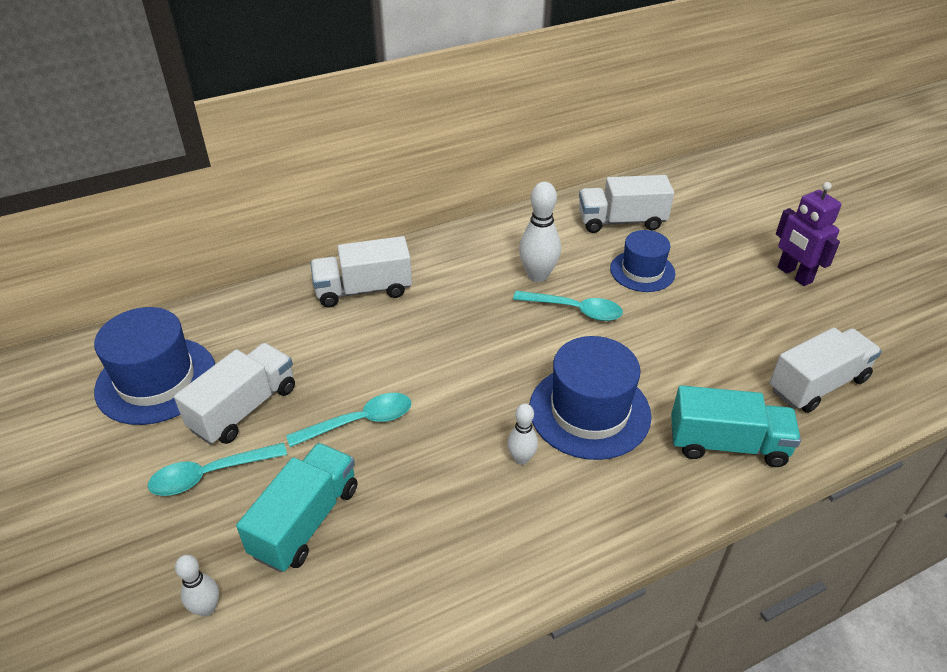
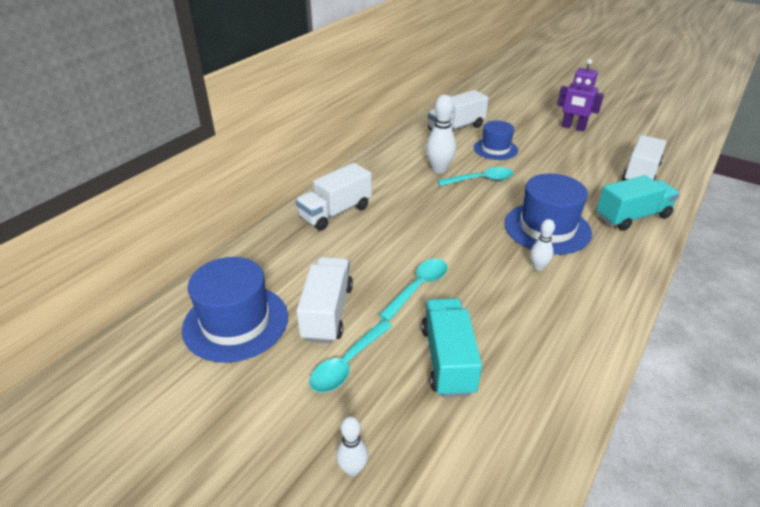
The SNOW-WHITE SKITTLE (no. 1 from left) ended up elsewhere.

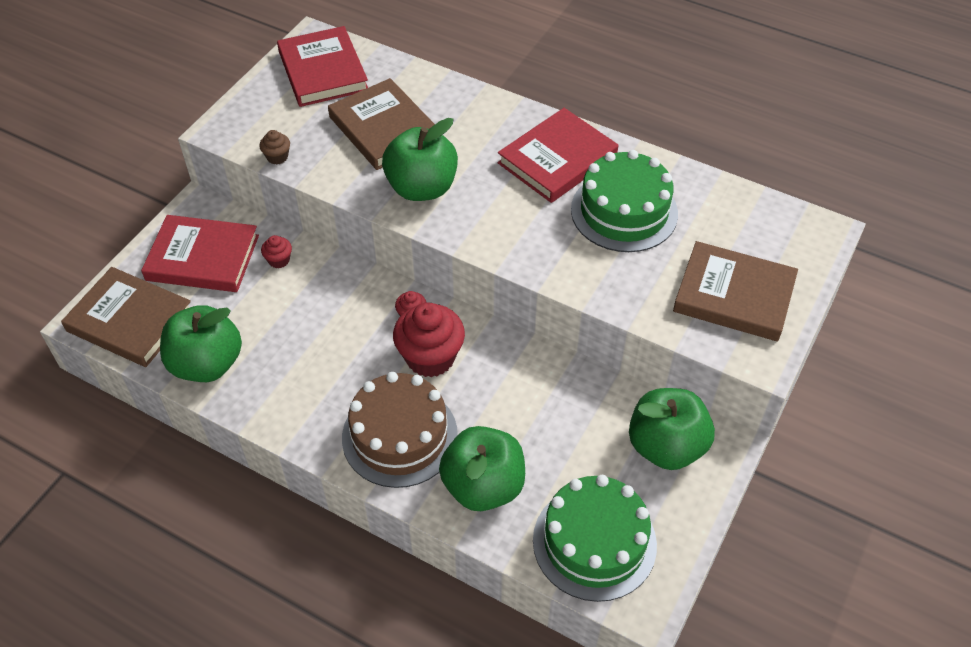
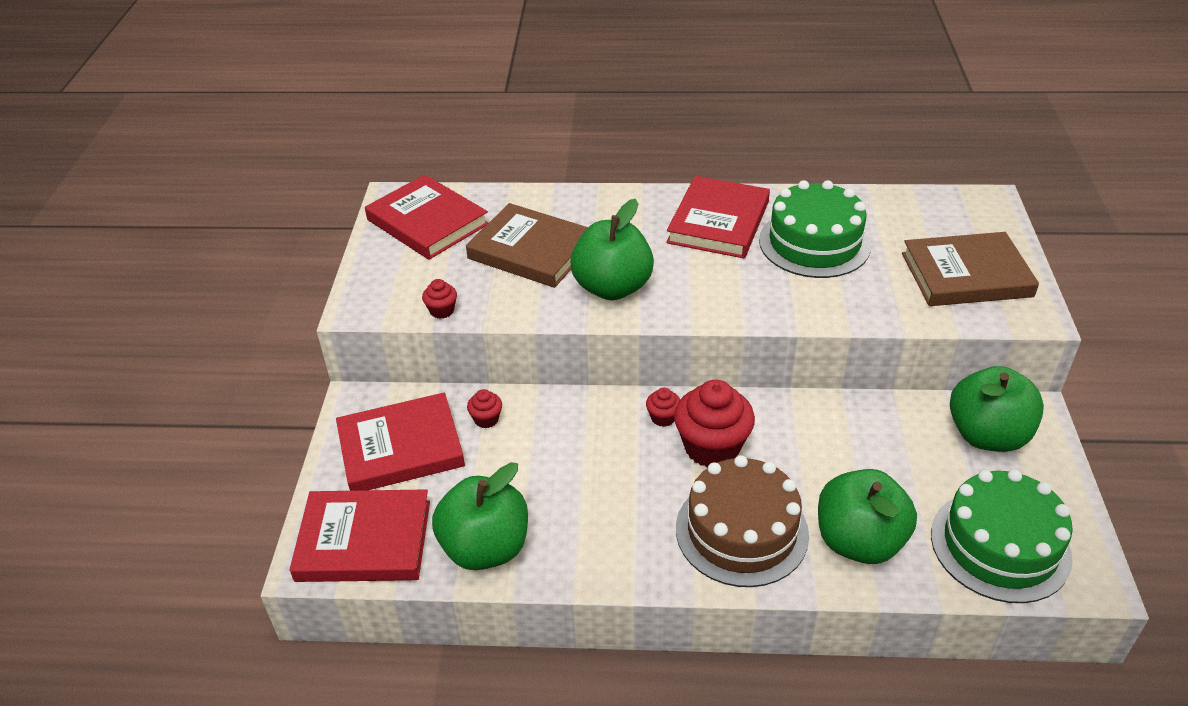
What was the DARK BROWN BOOK (no. 1 from left) turned into the RED BOOK (no. 1 from left).
What was the DARK BROWN FAIRY CAKE turned into the RED FAIRY CAKE (no. 1 from left).

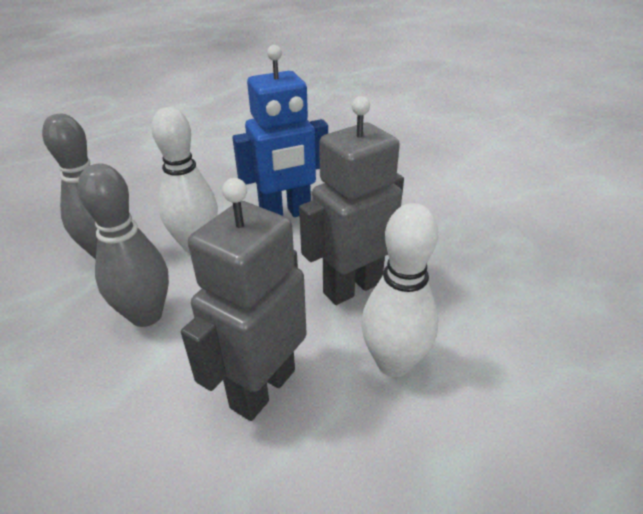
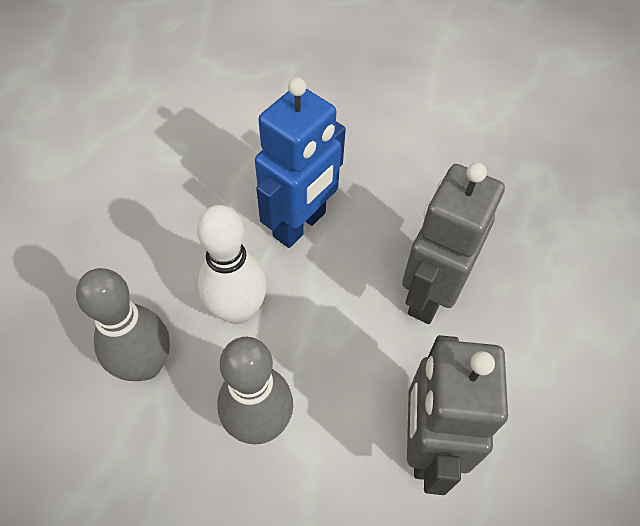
The second view lost the SNOW-WHITE SKITTLE (no. 2 from left).

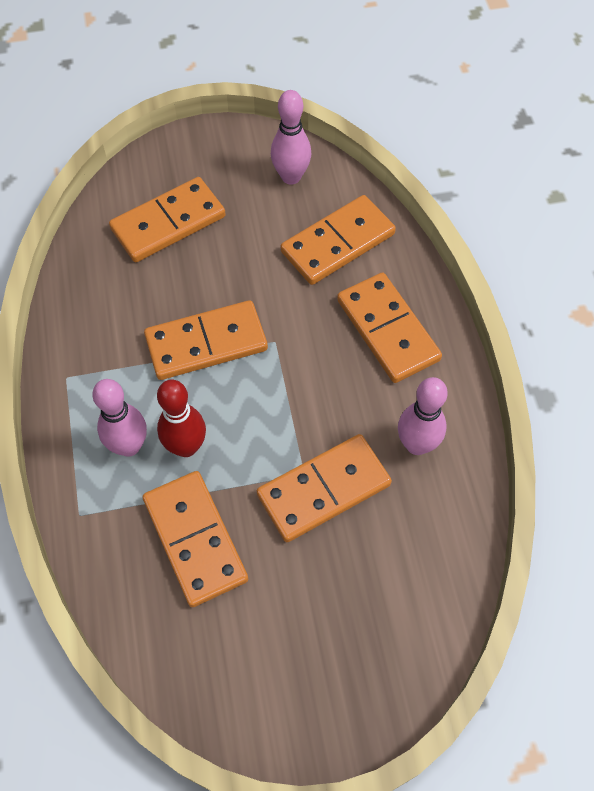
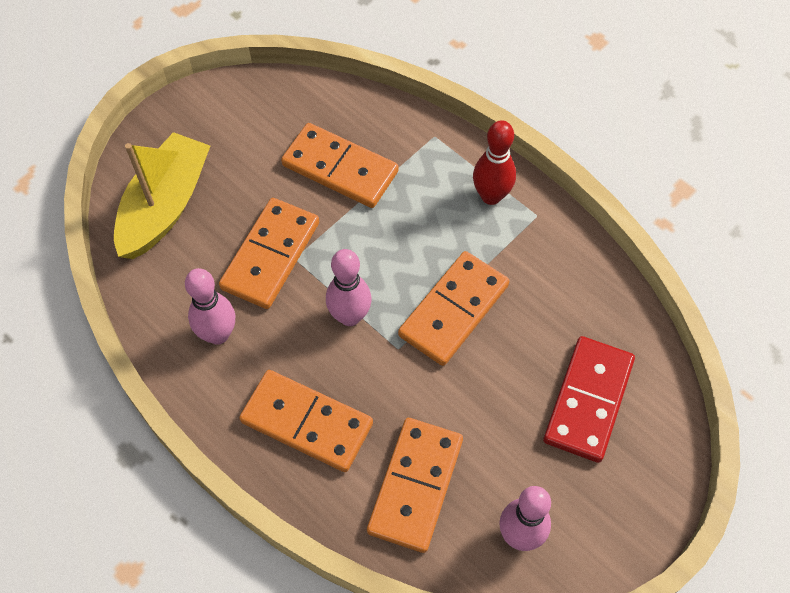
The second view gained the BRIGHT YELLOW TOY BOAT.
The ROSE-PINK SKITTLE (no. 1 from left in the first image) ended up elsewhere.
The RED SKITTLE ended up elsewhere.
What was the ORANGE DOMINO PIECE (no. 1 from left) turned into the RED DOMINO PIECE.

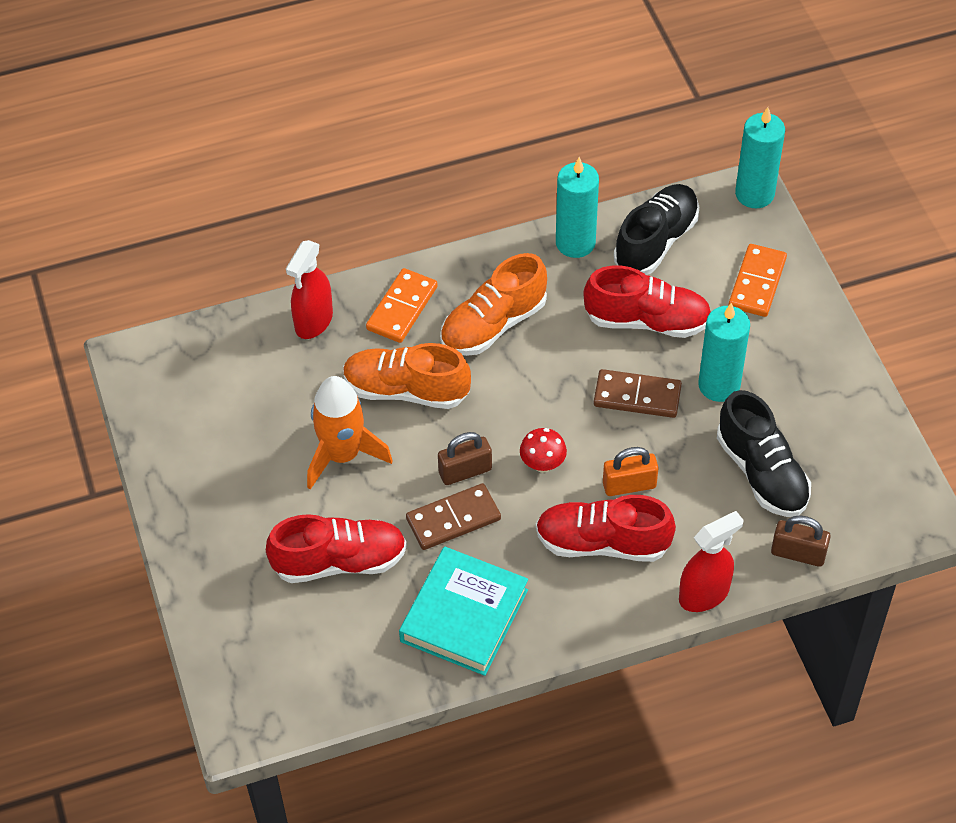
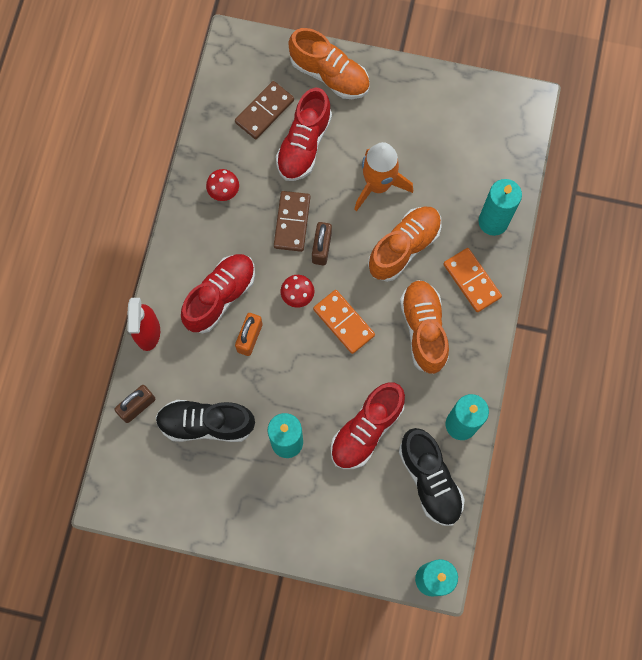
Where the AQUA BOOK stood, the RED FUNGUS (no. 1 from left) came to stand.
The DARK BROWN DOMINO PIECE (no. 2 from left in the first image) ended up elsewhere.
The second view gained the ORANGE SNEAKER (no. 1 from left).
The ORANGE DOMINO PIECE (no. 2 from left in the first image) ended up elsewhere.
Where the RED SPRAYER (no. 1 from left) stood, the AQUA PILLAR CANDLE (no. 4 from left) came to stand.

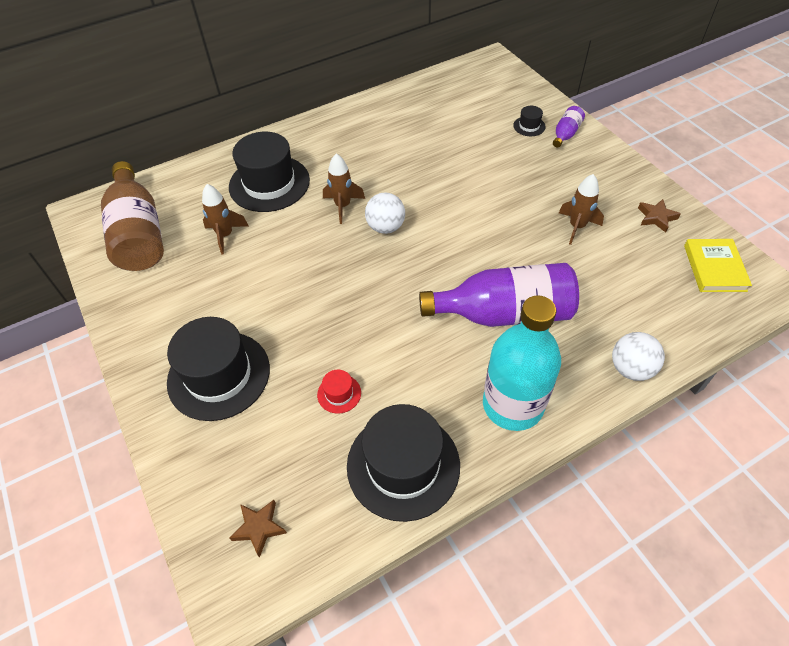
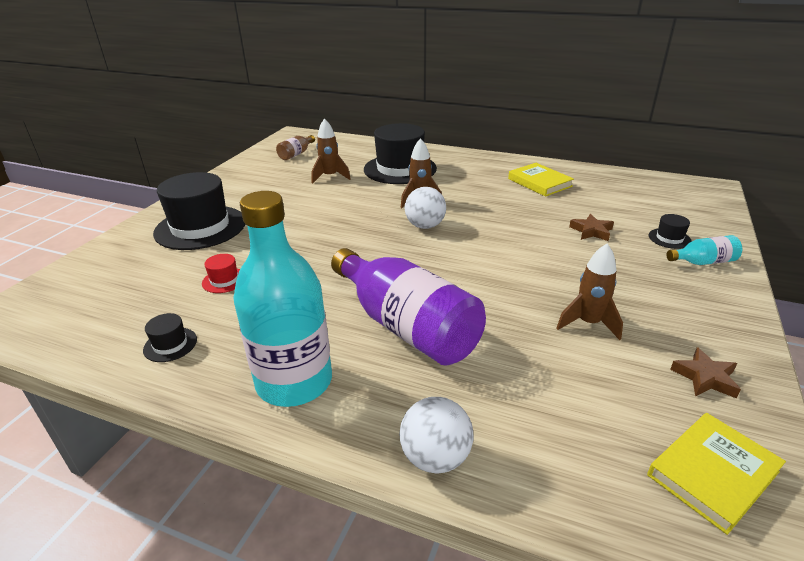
The size of the EBONY HAT (no. 3 from left in the first image) changed by a factor of 0.42.
The size of the DARK BROWN DRINK BOTTLE changed by a factor of 0.45.
The second view gained the BRIGHT YELLOW BOOK (no. 1 from left).
The DARK BROWN STAR (no. 1 from left) ended up elsewhere.
What was the PURPLE DRINK BOTTLE (no. 2 from left) turned into the AQUA DRINK BOTTLE (no. 2 from left).

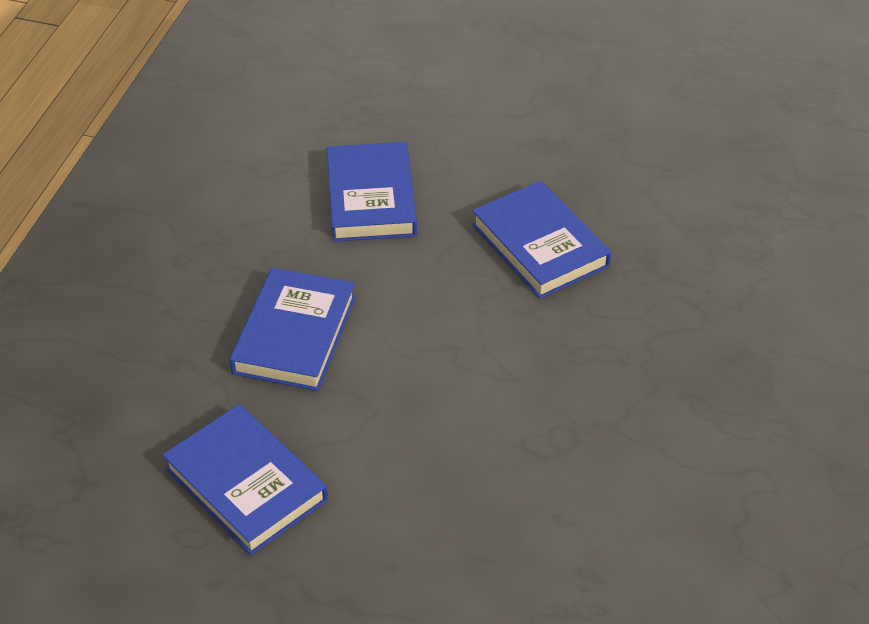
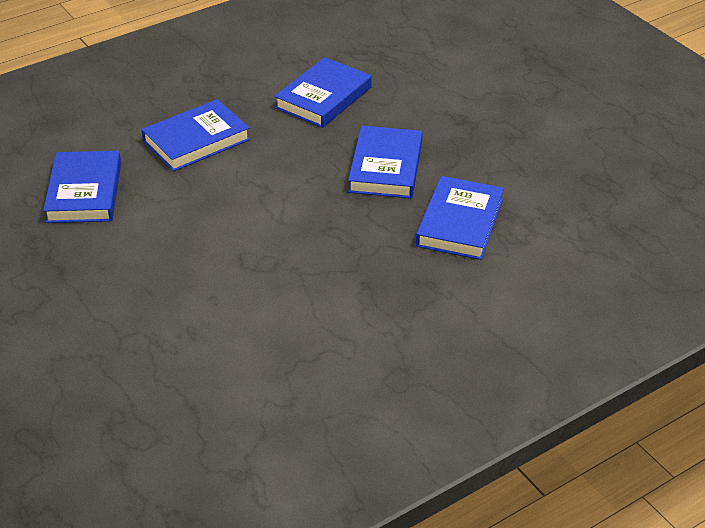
The second view gained the BLUE BOOK (no. 5 from left).

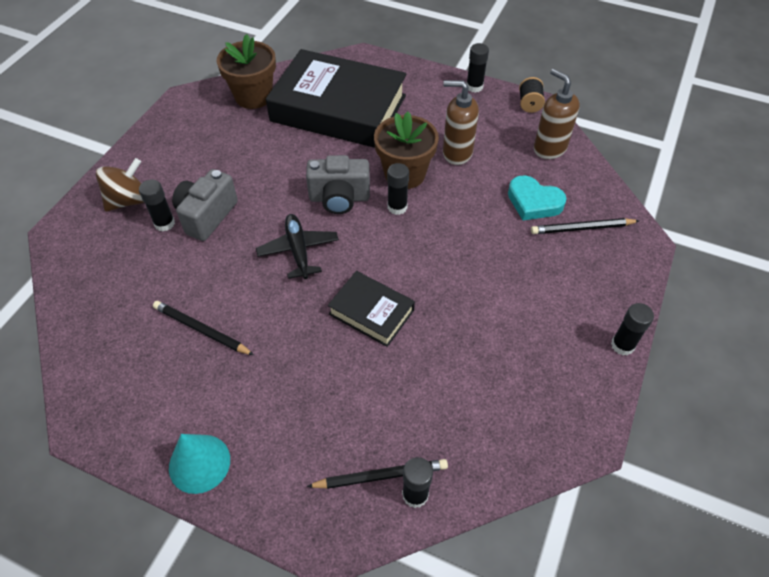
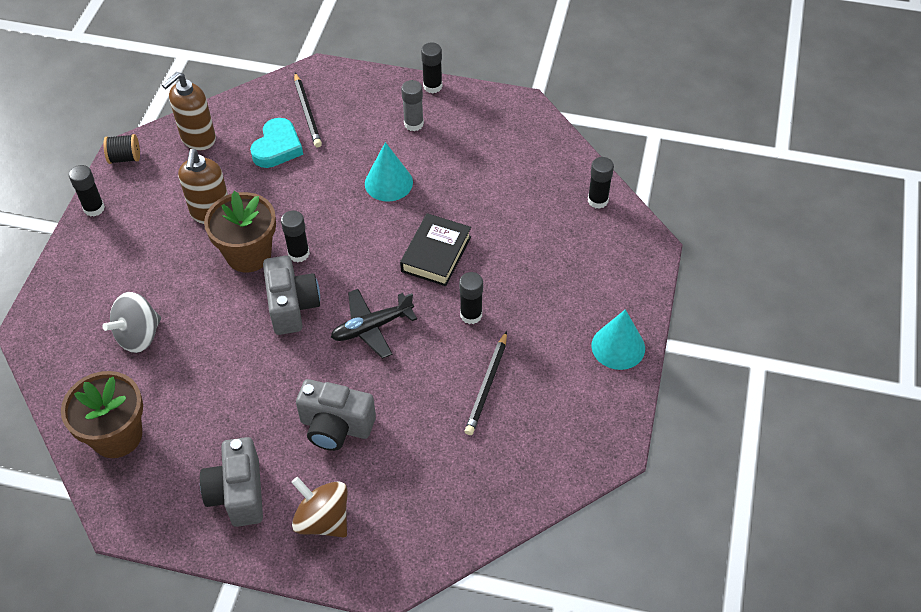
Where the EBONY BOOK (no. 1 from left) stood, the GREY WHIRLIGIG came to stand.
The second view gained the GREY CAMERA (no. 1 from left).
The second view gained the AQUA CONE SHAPE (no. 1 from left).
The second view gained the GREY GLUE STICK.
The EBONY GLUE STICK (no. 1 from left in the first image) ended up elsewhere.
The second view lost the EBONY PENCIL (no. 2 from left).

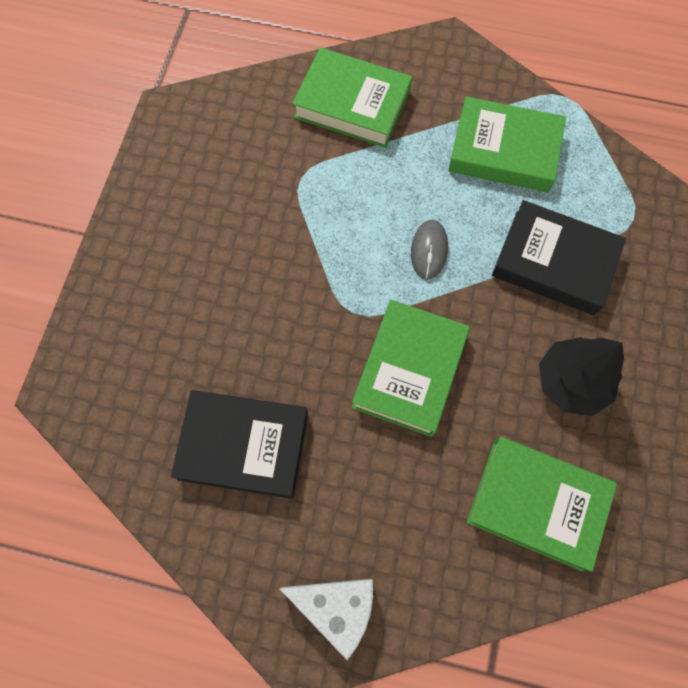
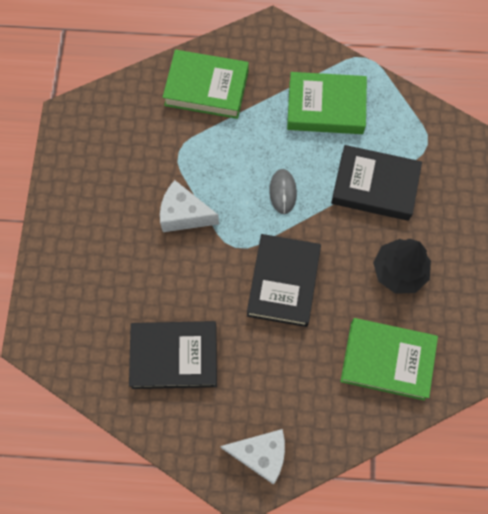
The second view gained the SNOW-WHITE PIECE OF CHEESE (no. 1 from left).
What was the GREEN BOOK (no. 2 from left) turned into the EBONY BOOK (no. 2 from left).

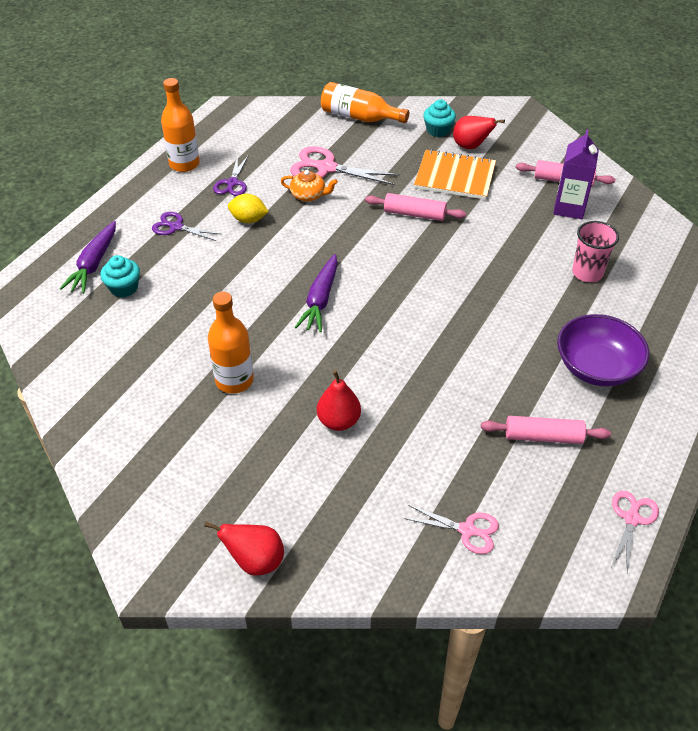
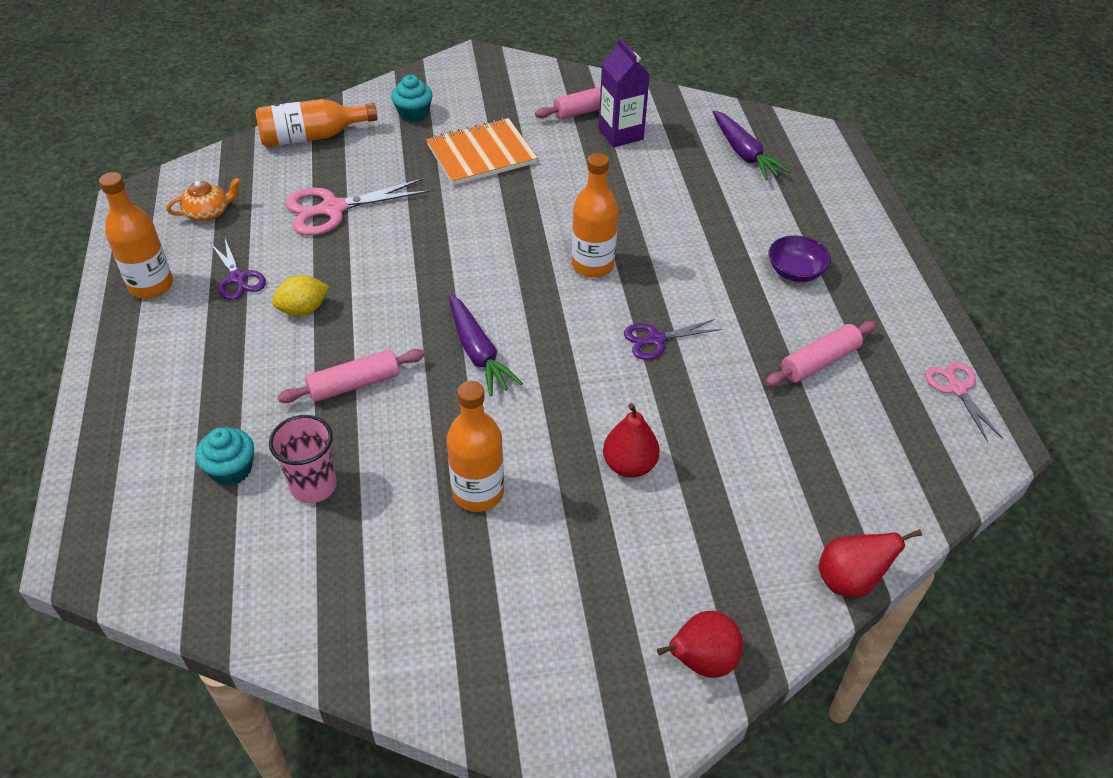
The ORANGE CHINA TEAPOT ended up elsewhere.
The ROSE-PINK BEAKER ended up elsewhere.
The ROSE-PINK ROLLING PIN (no. 1 from left) ended up elsewhere.
The second view gained the ORANGE DRINK BOTTLE (no. 4 from left).
The PURPLE PAIR OF SCISSORS (no. 1 from left in the first image) ended up elsewhere.
The PURPLE TOY CARROT (no. 1 from left in the first image) ended up elsewhere.
The size of the PURPLE BOWL changed by a factor of 0.61.
The RED PEAR (no. 3 from left) ended up elsewhere.
The second view lost the ROSE-PINK PAIR OF SCISSORS (no. 2 from left).

